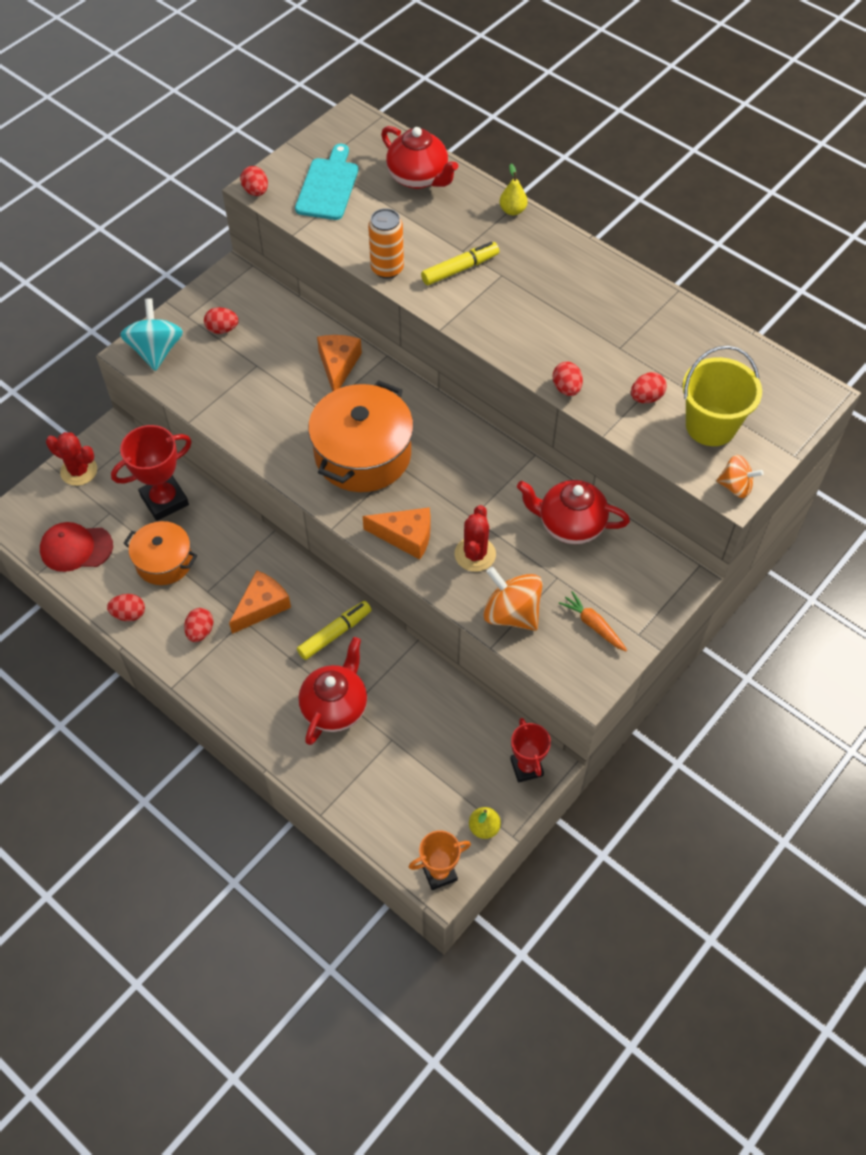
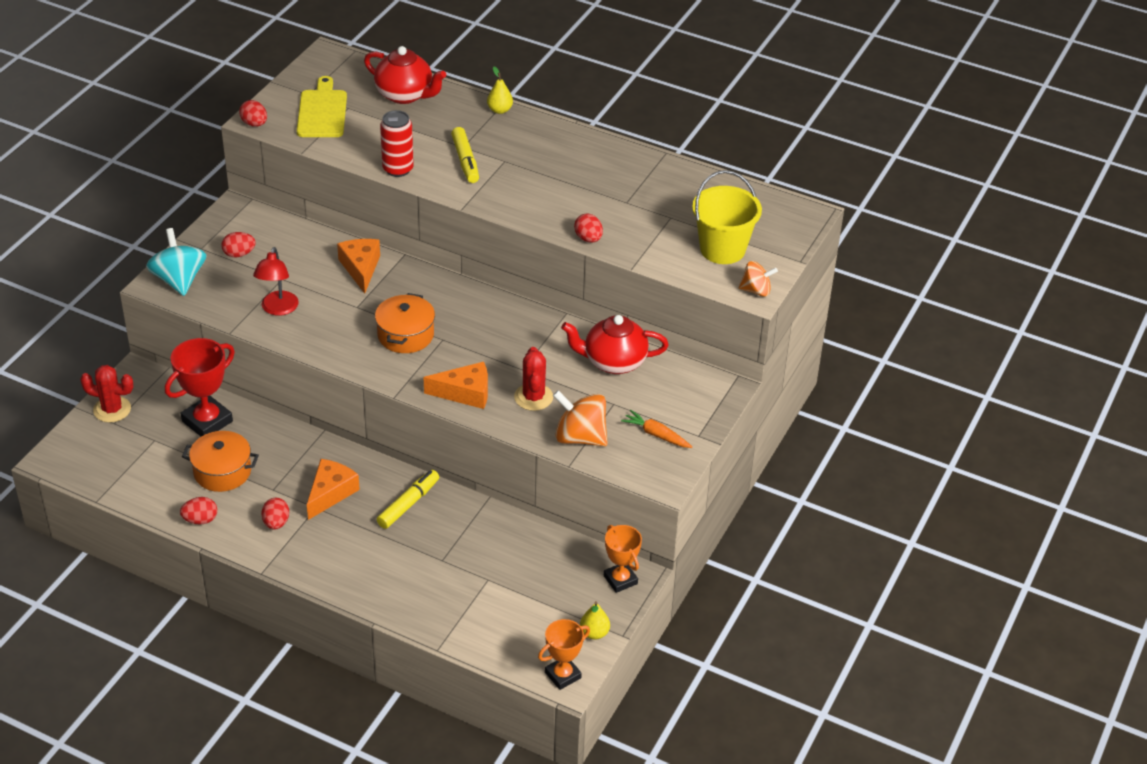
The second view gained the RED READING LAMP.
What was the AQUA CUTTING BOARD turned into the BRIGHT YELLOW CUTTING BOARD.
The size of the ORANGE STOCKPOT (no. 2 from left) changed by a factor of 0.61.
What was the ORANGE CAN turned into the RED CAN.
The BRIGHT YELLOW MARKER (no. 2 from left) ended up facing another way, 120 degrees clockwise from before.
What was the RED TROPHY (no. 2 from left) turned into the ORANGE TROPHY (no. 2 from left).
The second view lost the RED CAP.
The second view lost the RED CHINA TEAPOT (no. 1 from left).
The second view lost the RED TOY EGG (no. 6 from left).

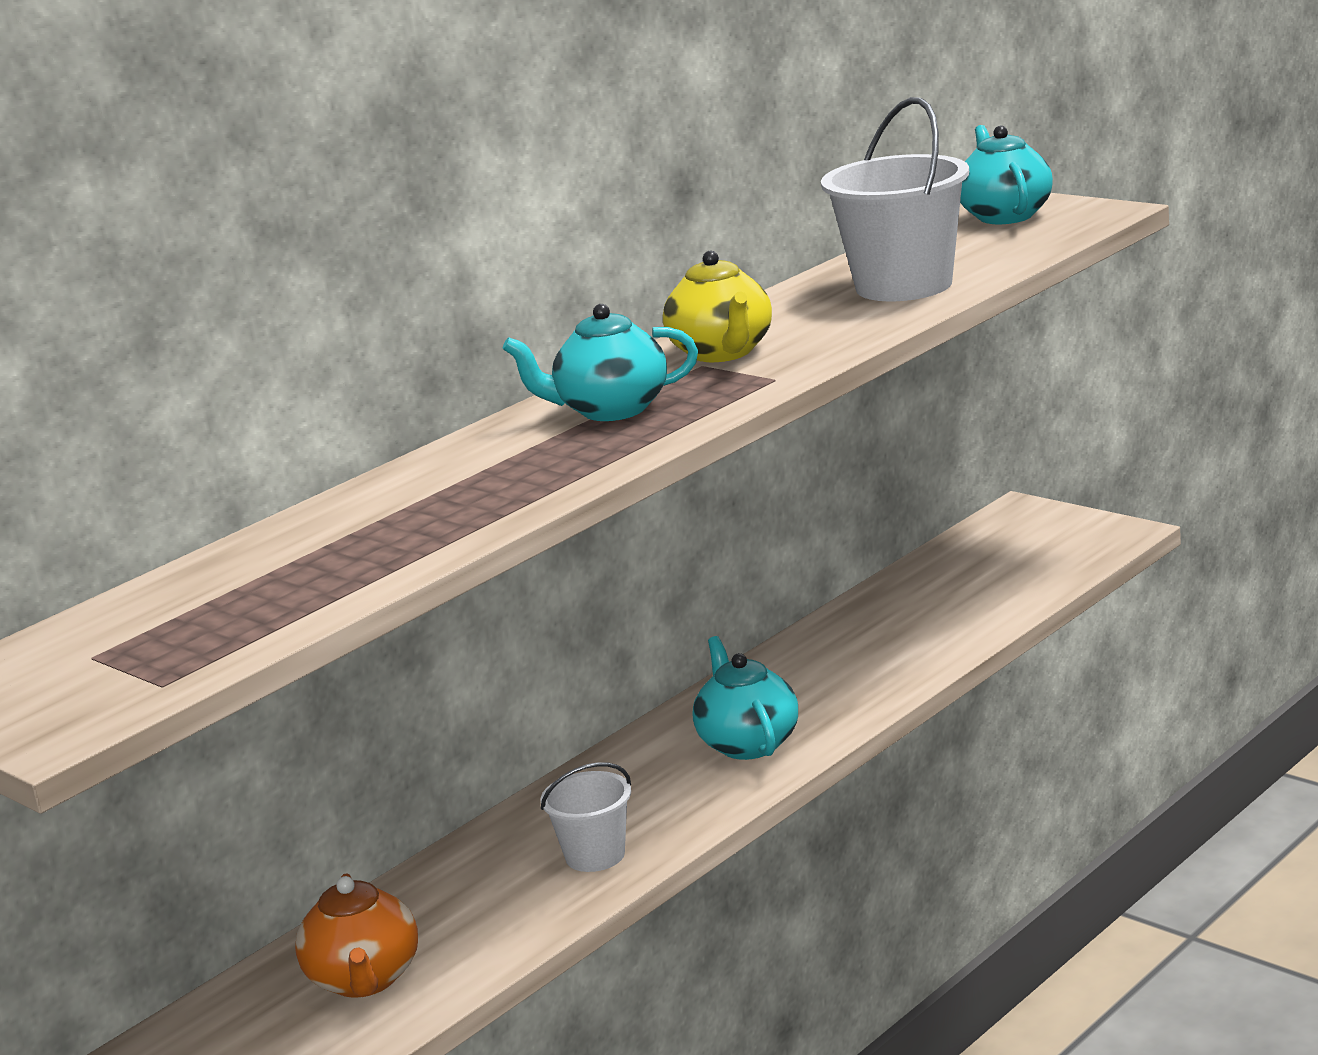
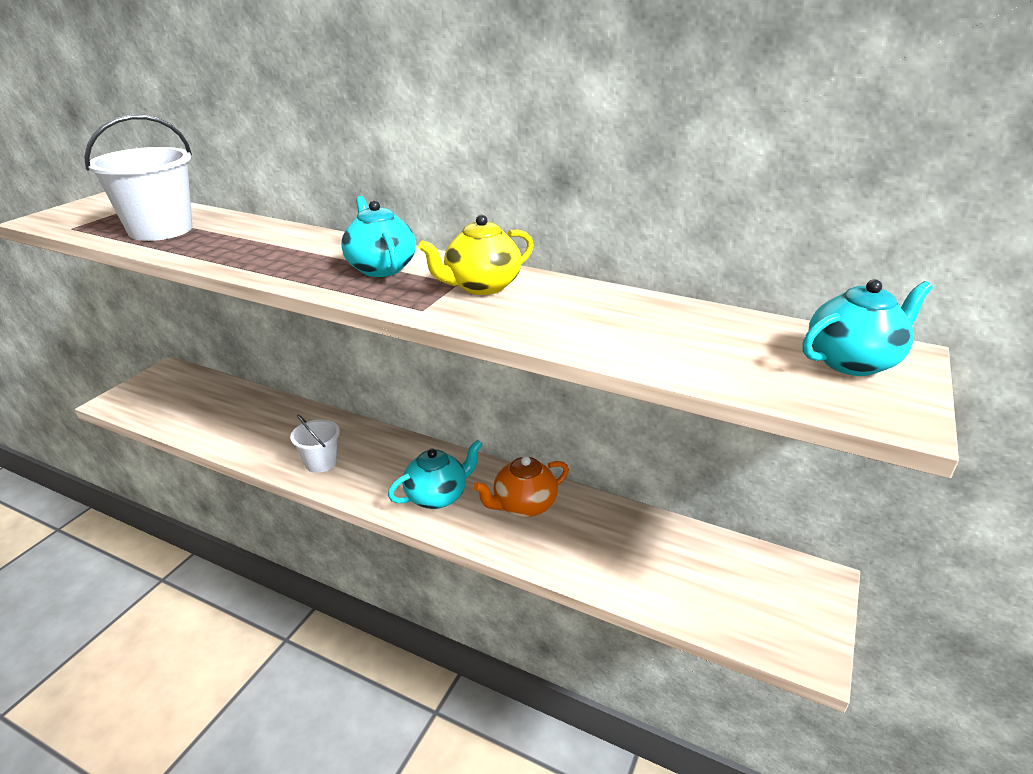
The SNOW-WHITE PAIL (no. 2 from left in the first image) ended up elsewhere.
The ORANGE CHINA TEAPOT ended up elsewhere.

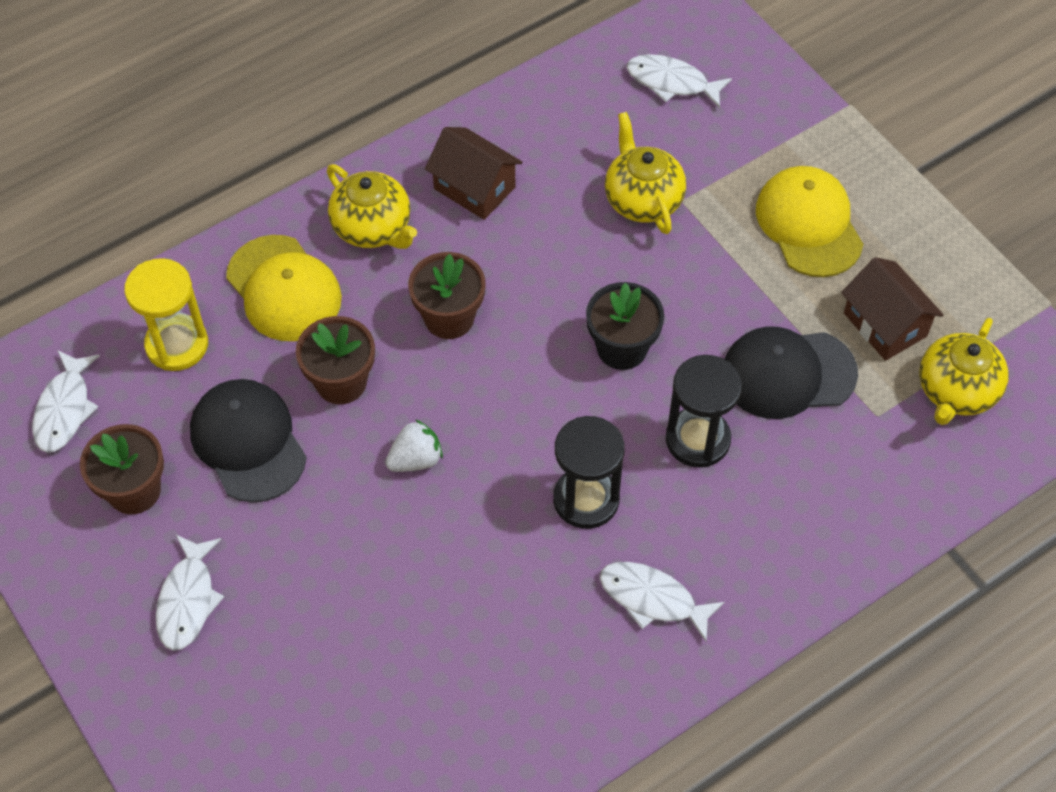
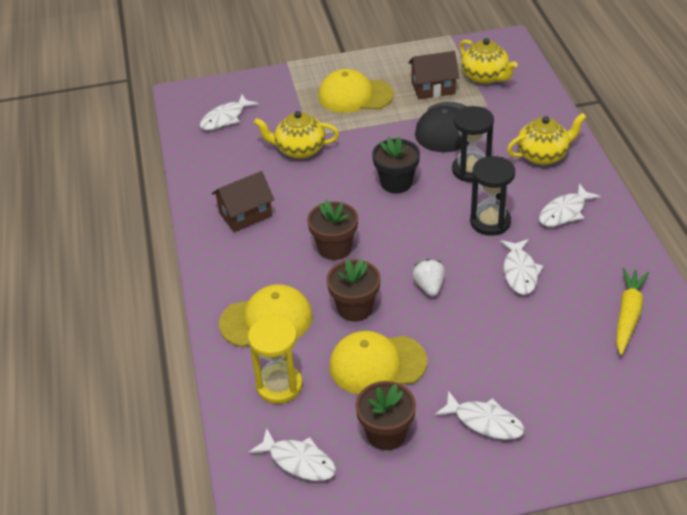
What was the EBONY CAP (no. 1 from left) turned into the BRIGHT YELLOW CAP (no. 3 from left).
The second view gained the SNOW-WHITE FISH FIGURE (no. 4 from left).
The BRIGHT YELLOW CHINA TEAPOT (no. 1 from left in the first image) ended up elsewhere.
The second view gained the BRIGHT YELLOW TOY CARROT.

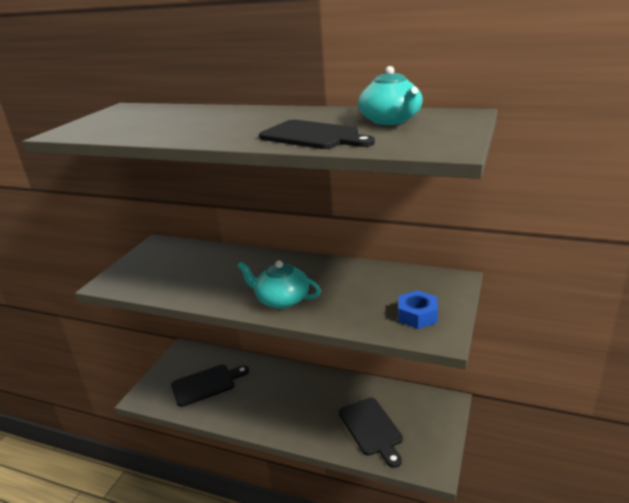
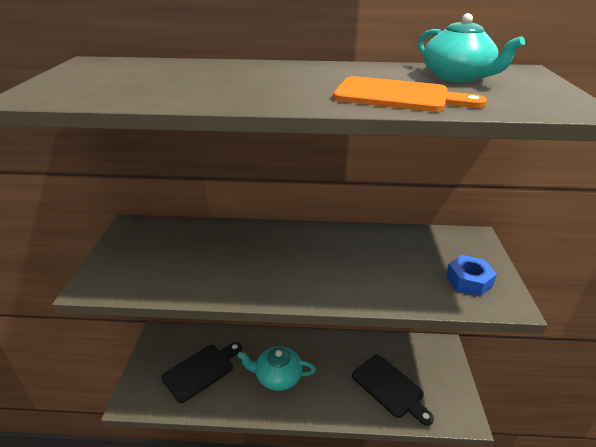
The AQUA CHINA TEAPOT (no. 1 from left) ended up elsewhere.
What was the EBONY CUTTING BOARD (no. 2 from left) turned into the ORANGE CUTTING BOARD.

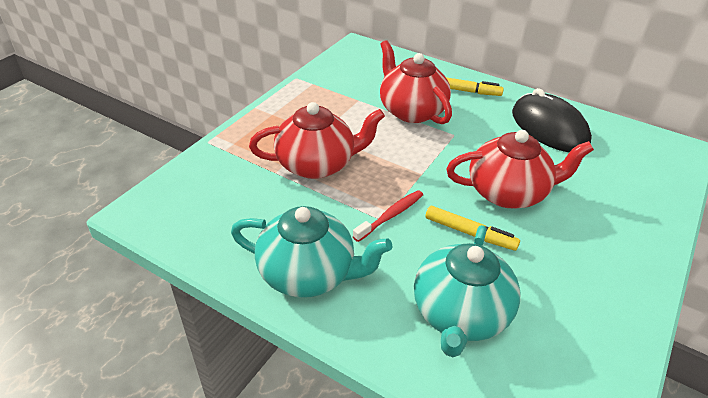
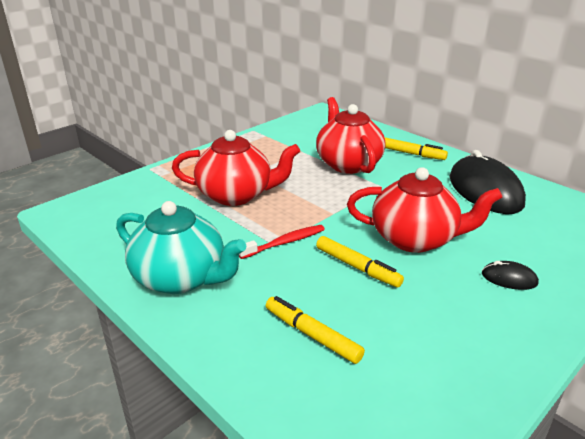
Where the AQUA CHINA TEAPOT (no. 2 from left) stood, the BRIGHT YELLOW MARKER (no. 1 from left) came to stand.
The second view gained the EBONY MOUSE (no. 2 from left).

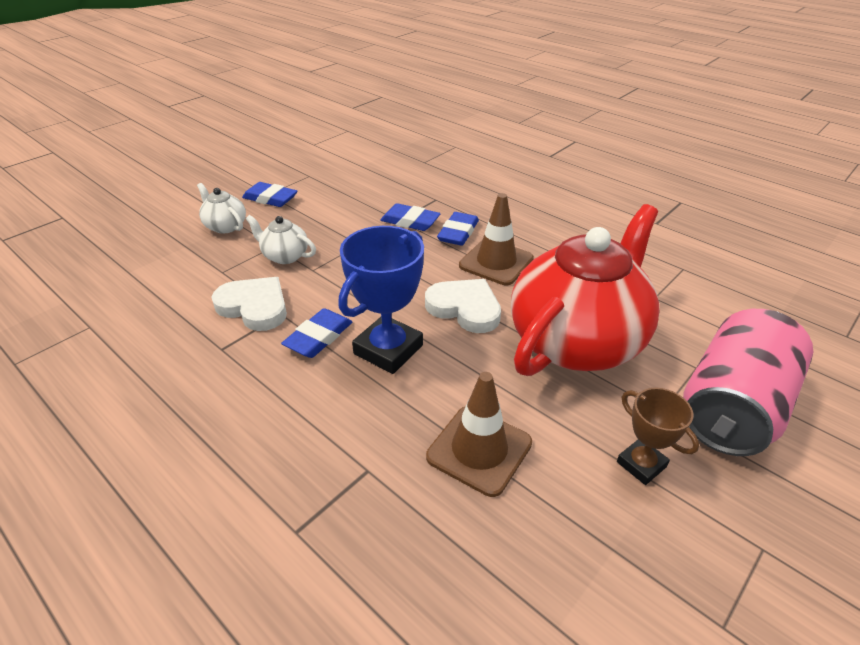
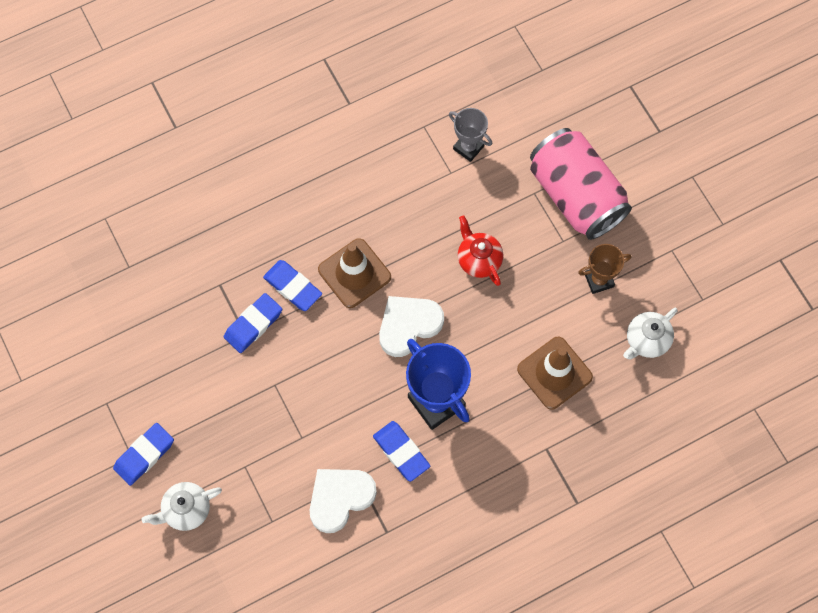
The second view gained the GREY TROPHY.
The size of the RED CHINA TEAPOT changed by a factor of 0.41.
The SNOW-WHITE CHINA TEAPOT (no. 2 from left) ended up elsewhere.

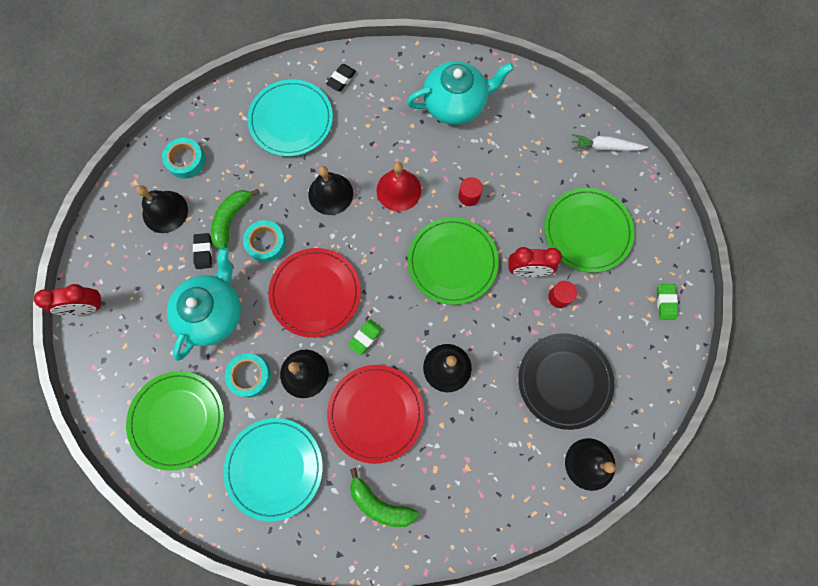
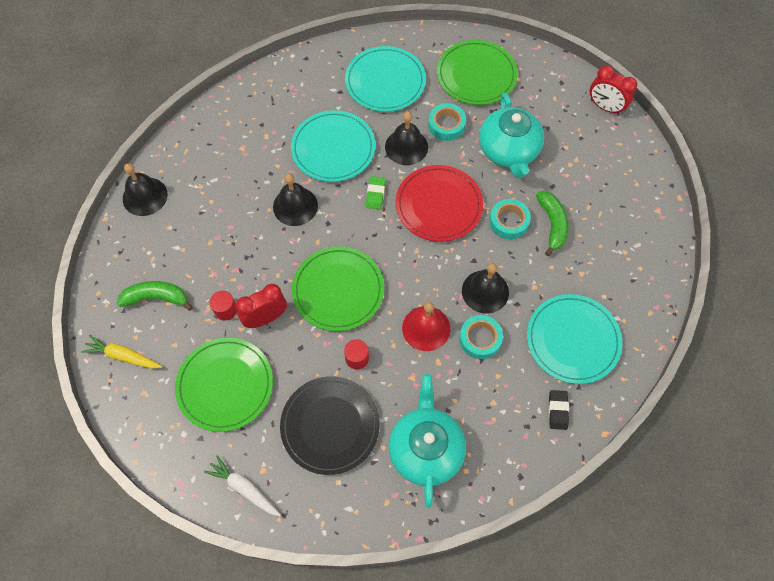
Where the GREEN PENCIL ERASER (no. 2 from left) stood, the BRIGHT YELLOW TOY CARROT came to stand.
The GREEN TOY BANANA (no. 2 from left in the first image) ended up elsewhere.
The SNOW-WHITE TOY CARROT ended up facing another way, 120 degrees counterclockwise from before.
The EBONY DINNER PLATE ended up elsewhere.
What was the RED DINNER PLATE (no. 2 from left) turned into the AQUA DINNER PLATE (no. 1 from left).
The AQUA CHINA TEAPOT (no. 2 from left in the first image) ended up facing another way, 135 degrees clockwise from before.
The AQUA ROLL OF TAPE (no. 1 from left in the first image) ended up elsewhere.
The RED CLOCK (no. 1 from left in the first image) ended up facing another way, 105 degrees counterclockwise from before.
The second view lost the EBONY BELL (no. 1 from left).
The second view lost the EBONY PENCIL ERASER (no. 1 from left).

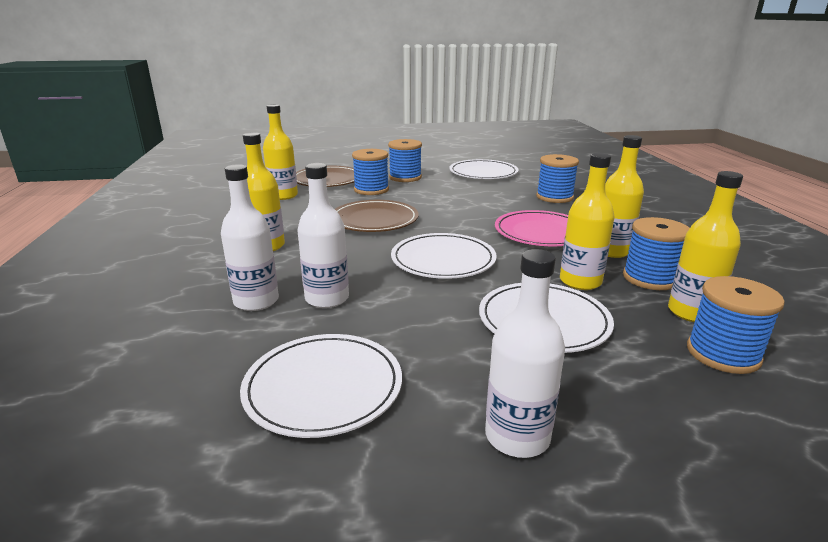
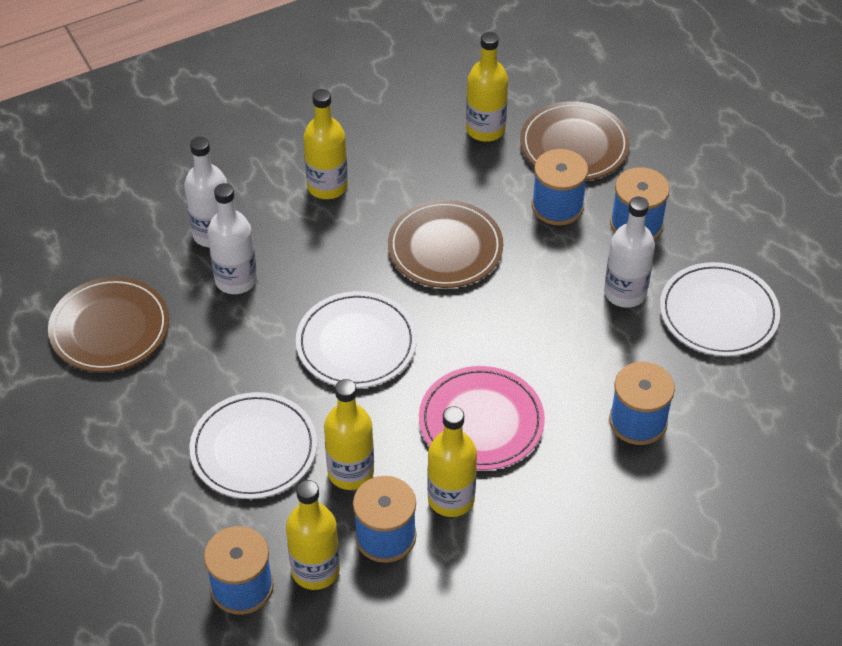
What was the SNOW-WHITE DINNER PLATE (no. 1 from left) turned into the DARK BROWN DINNER PLATE (no. 1 from left).
The SNOW-WHITE DRINK BOTTLE (no. 3 from left) ended up elsewhere.

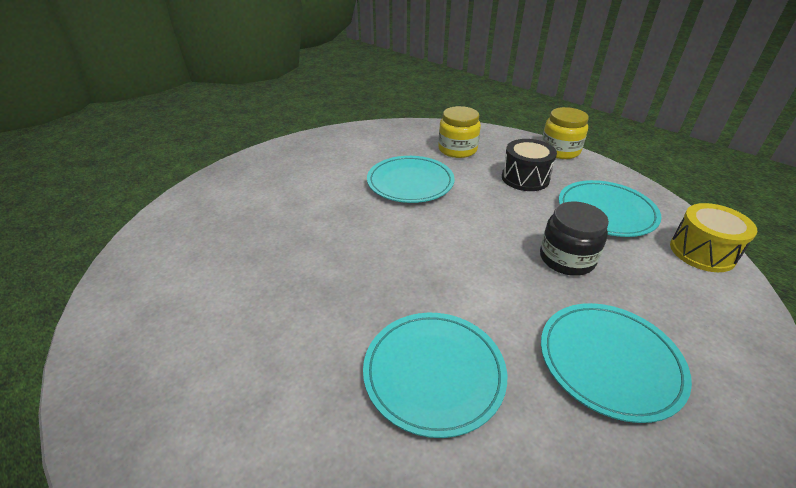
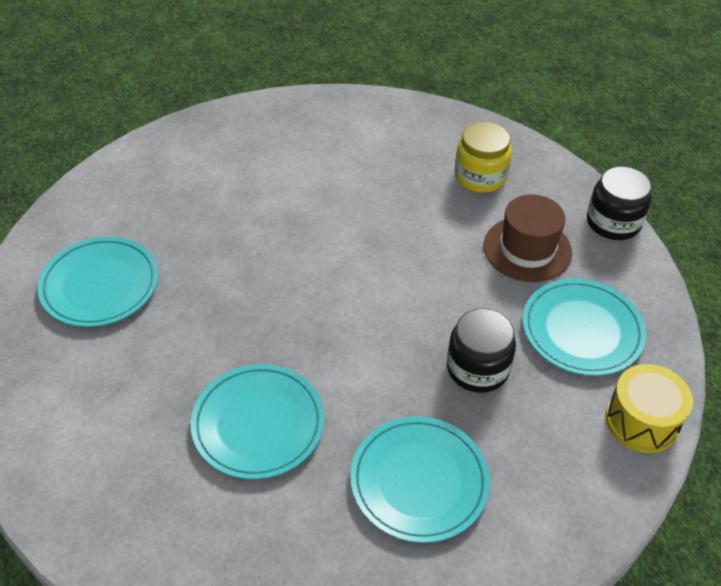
The AQUA DINNER PLATE (no. 1 from left) ended up elsewhere.
Where the EBONY TOY DRUM stood, the DARK BROWN HAT came to stand.
What was the BRIGHT YELLOW PRESERVE JAR (no. 2 from left) turned into the EBONY PRESERVE JAR (no. 2 from left).

